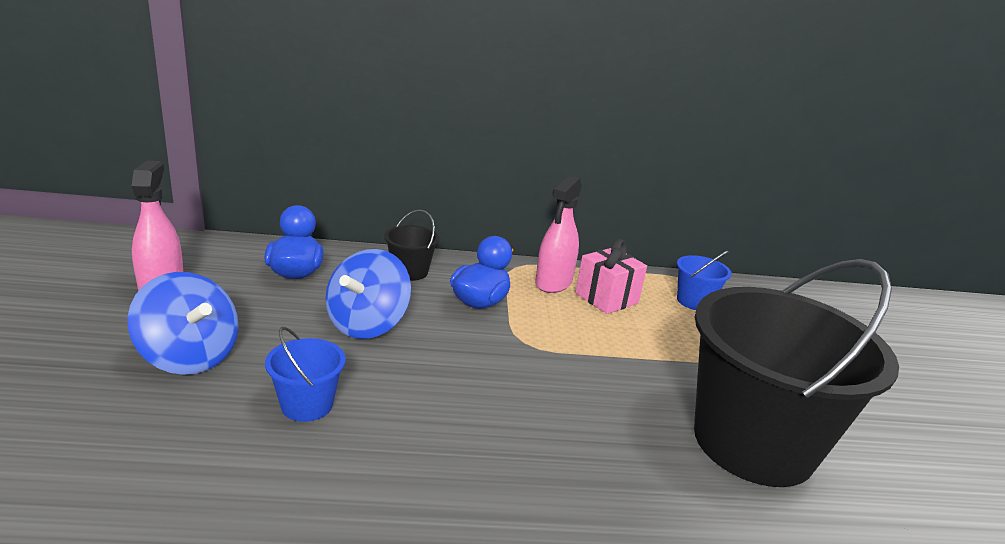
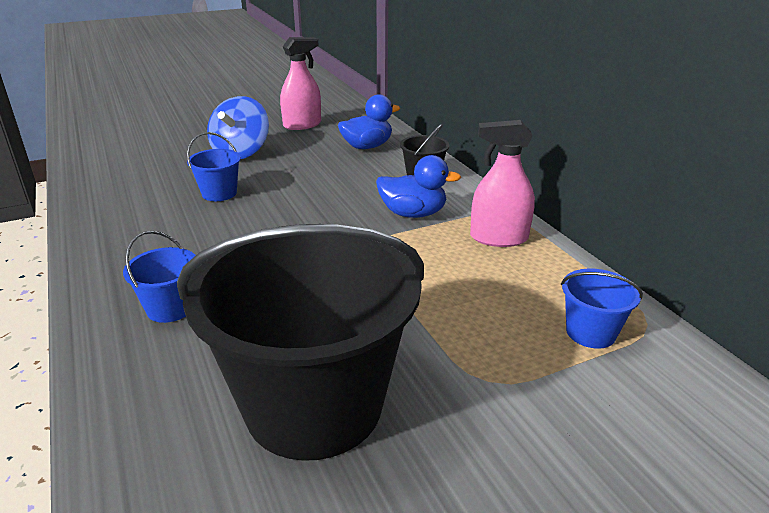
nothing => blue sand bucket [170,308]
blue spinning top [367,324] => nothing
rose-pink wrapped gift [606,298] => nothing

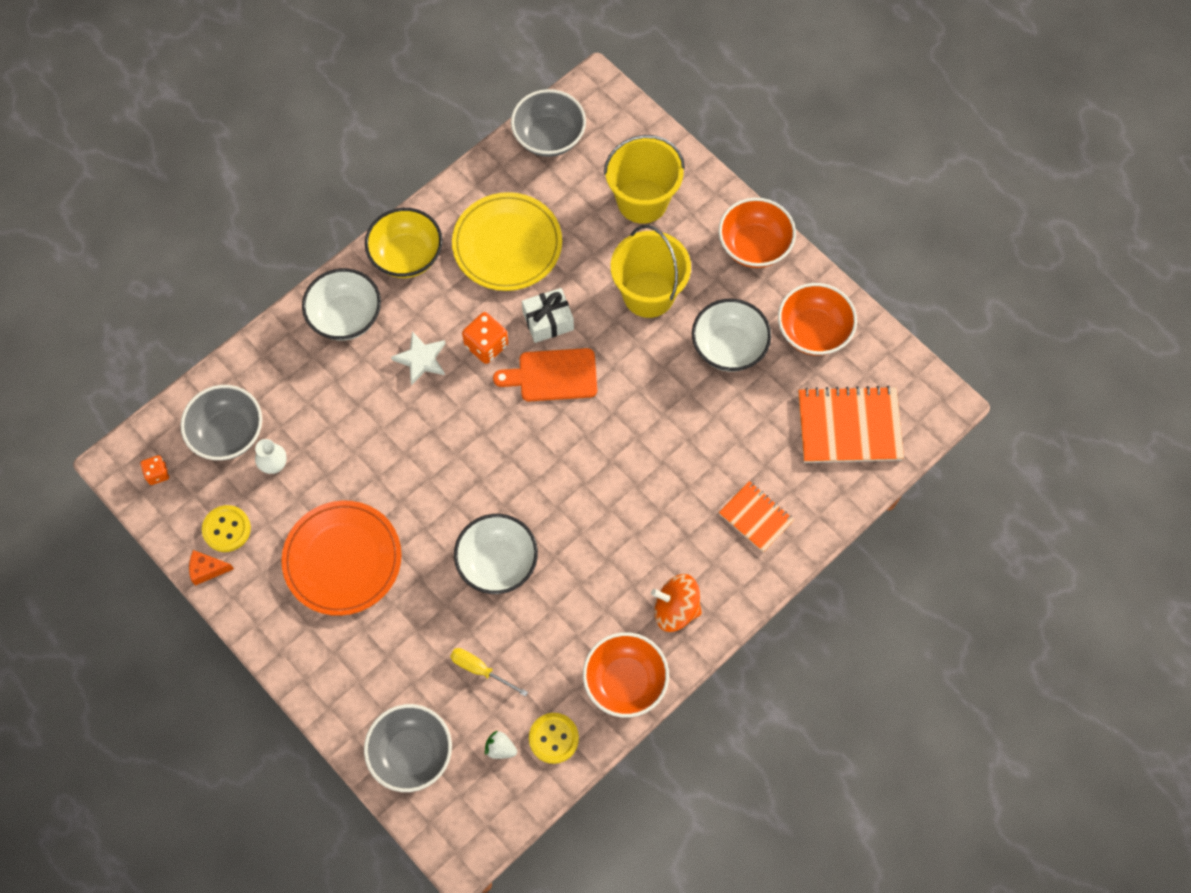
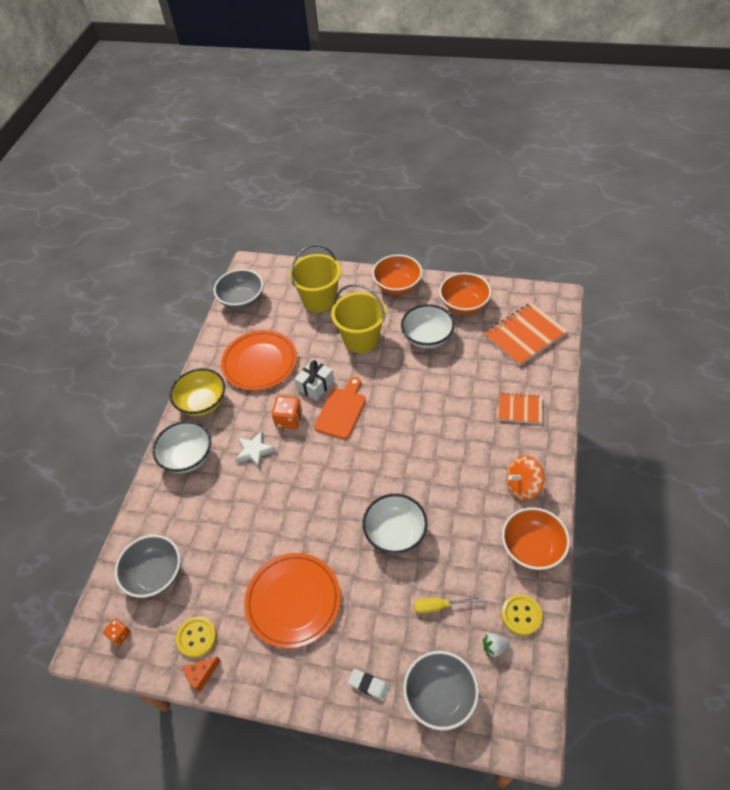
yellow dinner plate [507,244] => orange-coloured dinner plate [260,362]
orange-coloured cutting board [552,375] => orange-coloured cutting board [341,410], 150 degrees clockwise
nothing => snow-white pencil eraser [369,685]
snow-white vase [274,465] => nothing

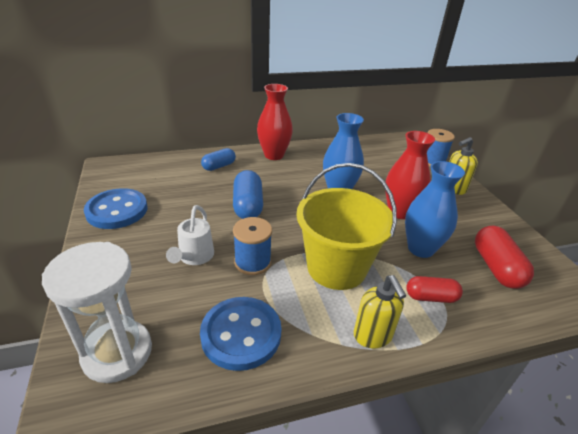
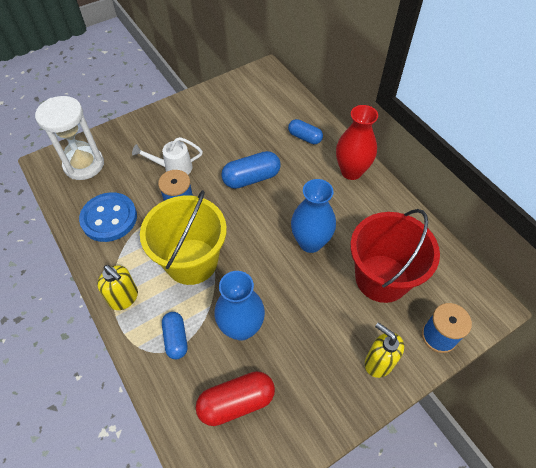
yellow soap dispenser [373,336] => yellow soap dispenser [124,298], 105 degrees counterclockwise
scarlet capsule [431,297] => blue capsule [176,339]
nothing => scarlet sand bucket [381,278]
blue button [117,210] => nothing
scarlet vase [399,212] => nothing

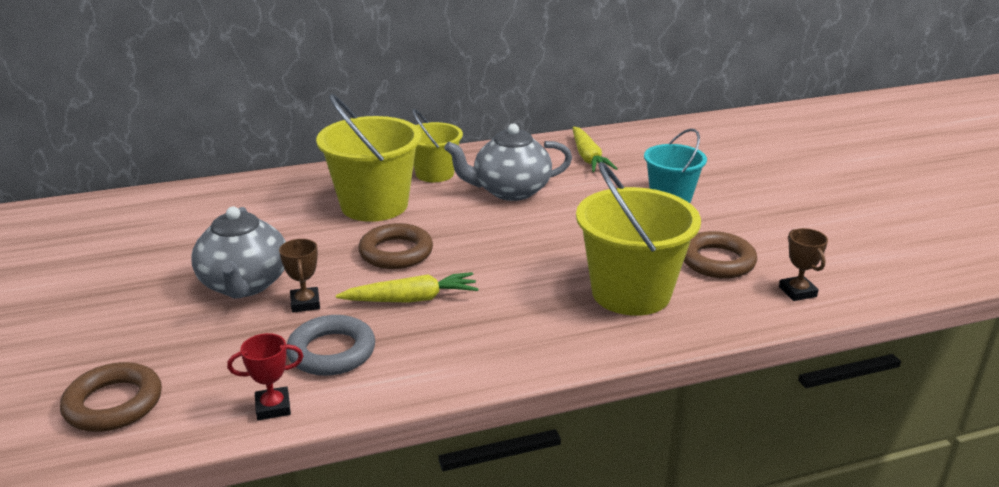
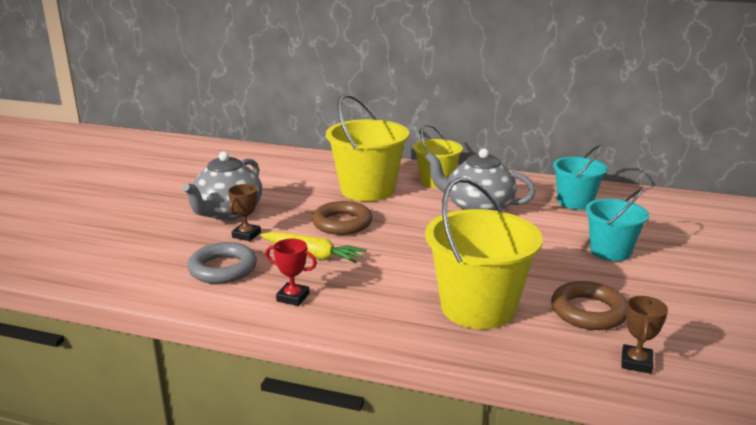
scarlet award cup [273,407] => scarlet award cup [293,297], relocated
yellow root vegetable [588,157] => aqua sand bucket [575,202]
dark brown torus [113,404] => nothing

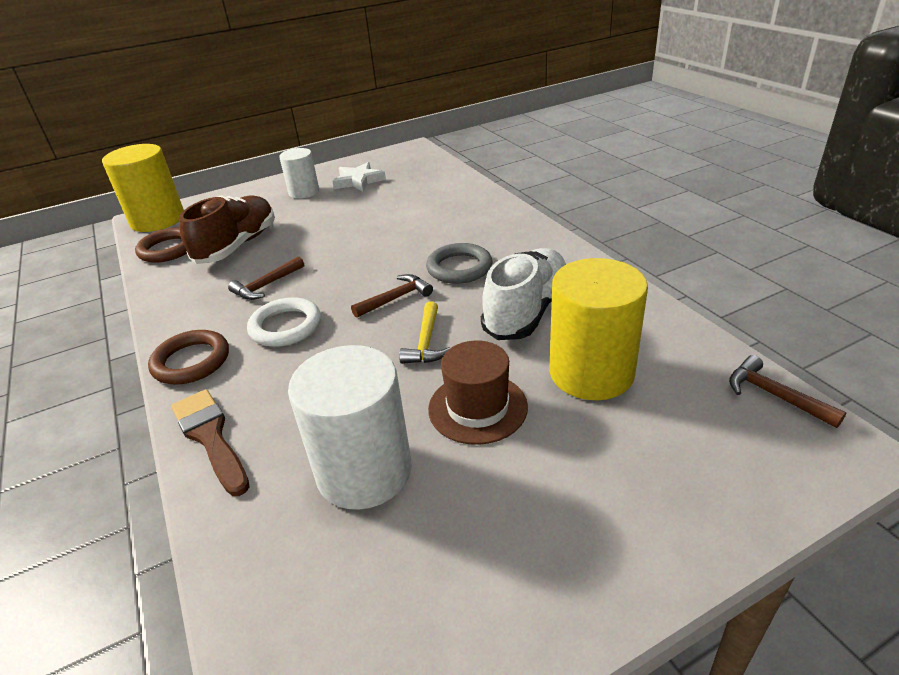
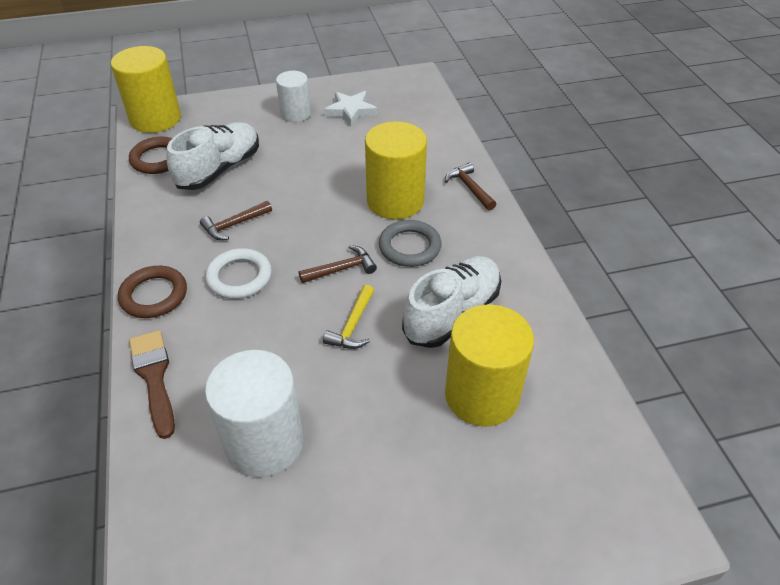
dark brown lace-up shoe [237,245] => snow-white lace-up shoe [219,169]
nothing => yellow solid cylinder [395,201]
dark brown hammer [774,395] => dark brown hammer [469,188], relocated
dark brown tall hat [477,408] => nothing

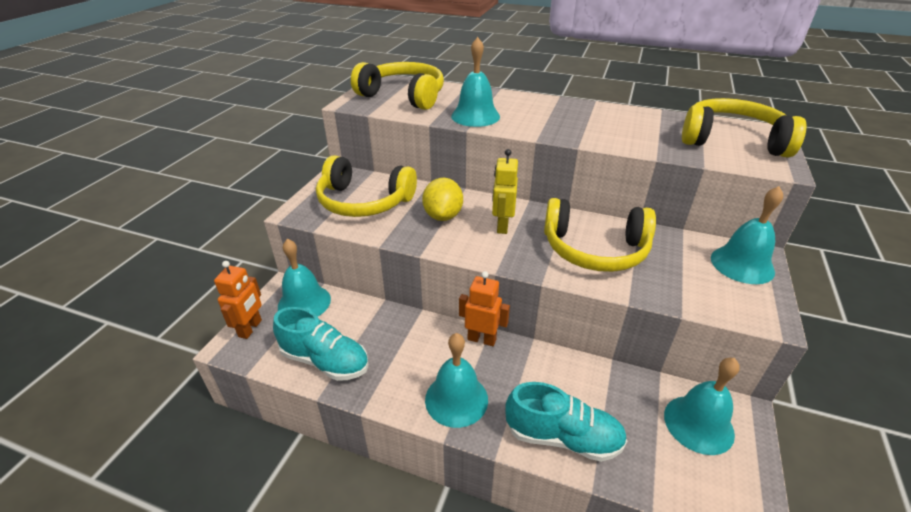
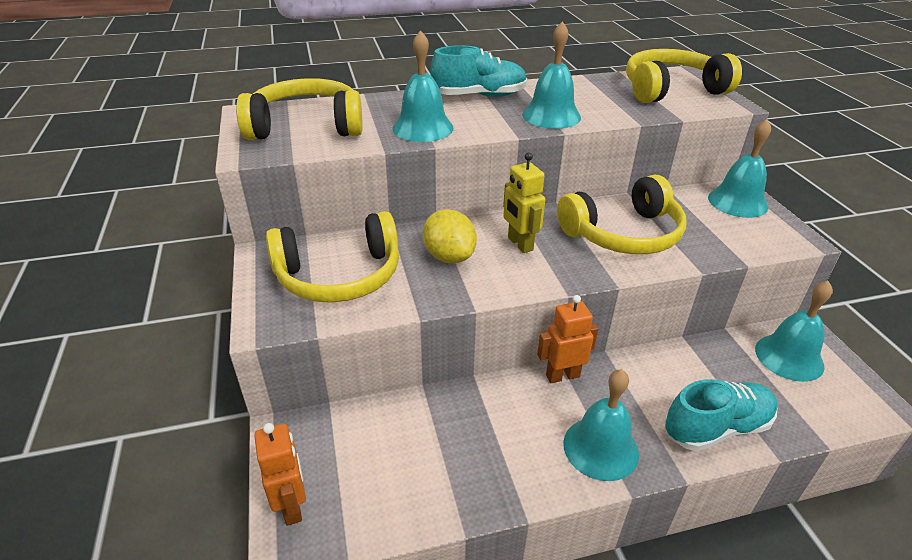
aqua lace-up shoe [325,361] => aqua lace-up shoe [479,96], relocated
aqua hand bell [304,302] => aqua hand bell [551,116], relocated

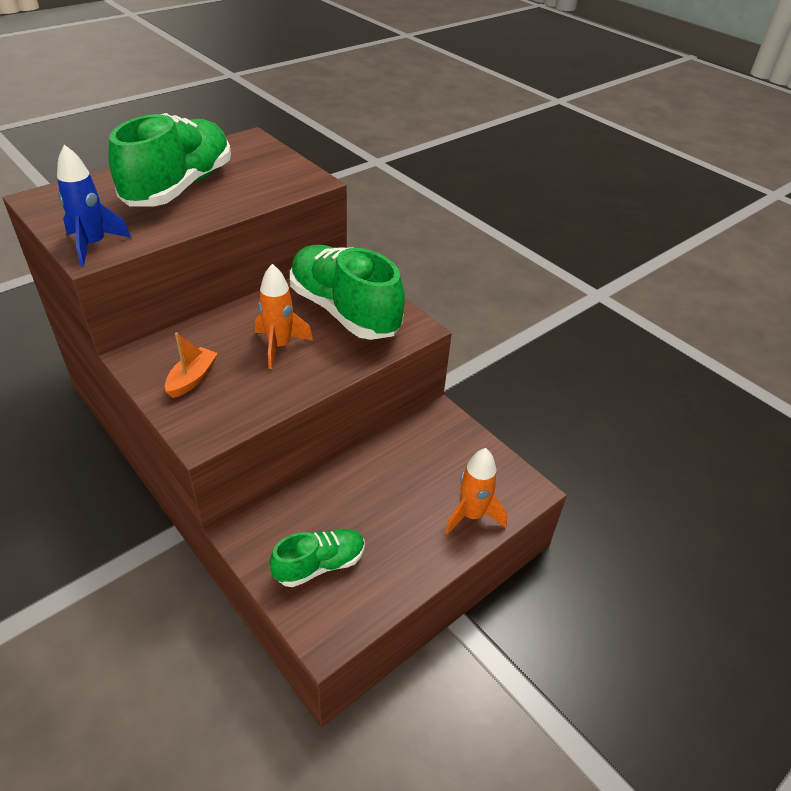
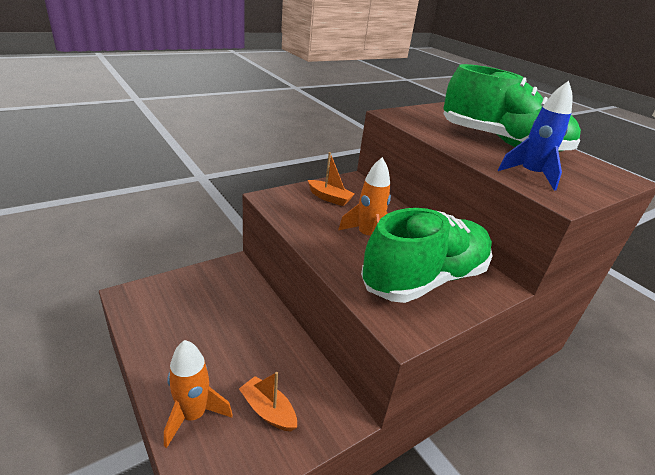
nothing => orange-coloured sailboat [268,410]
blue spaceship [94,245] => blue spaceship [530,175], relocated
green lace-up shoe [320,565] => nothing

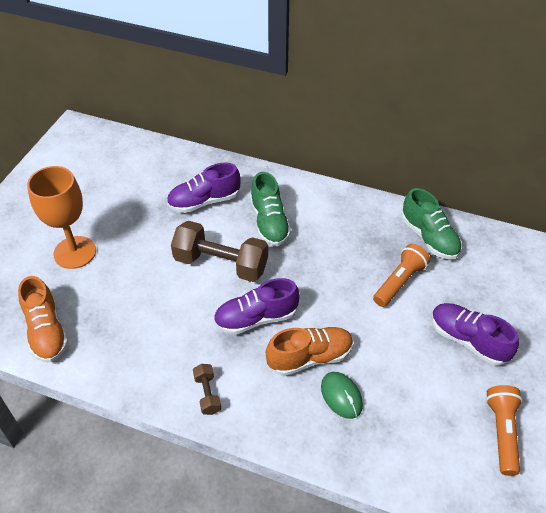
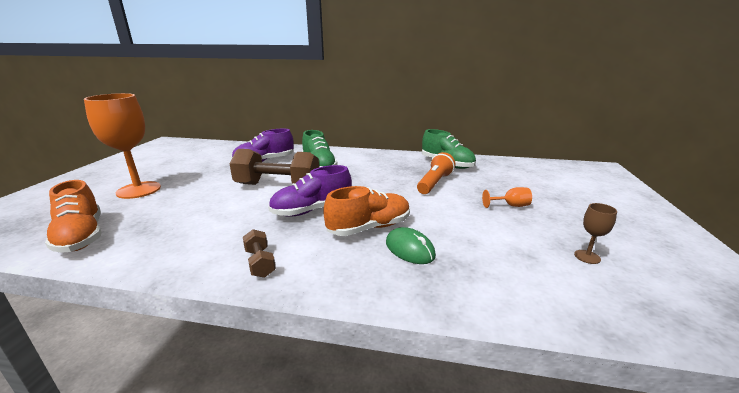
royal purple lace-up shoe [468,340] => orange-coloured goblet [510,206]
orange-coloured torch [502,432] => dark brown goblet [587,257]

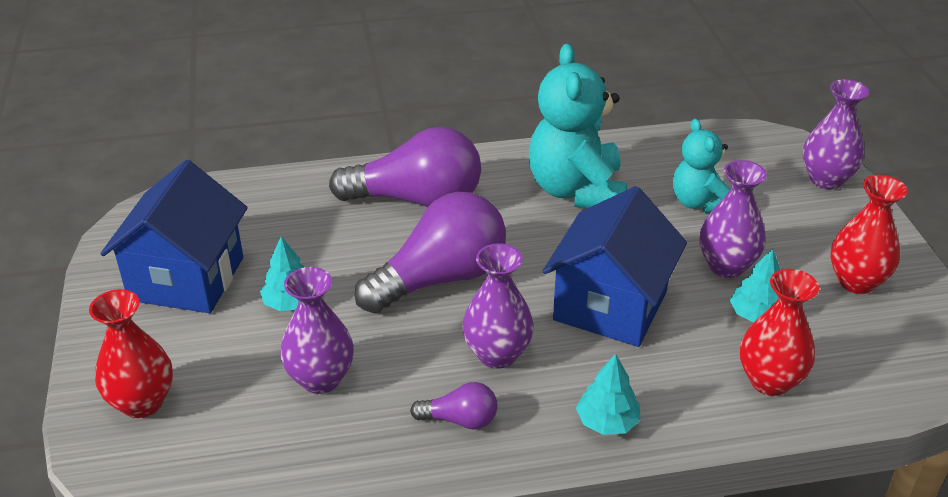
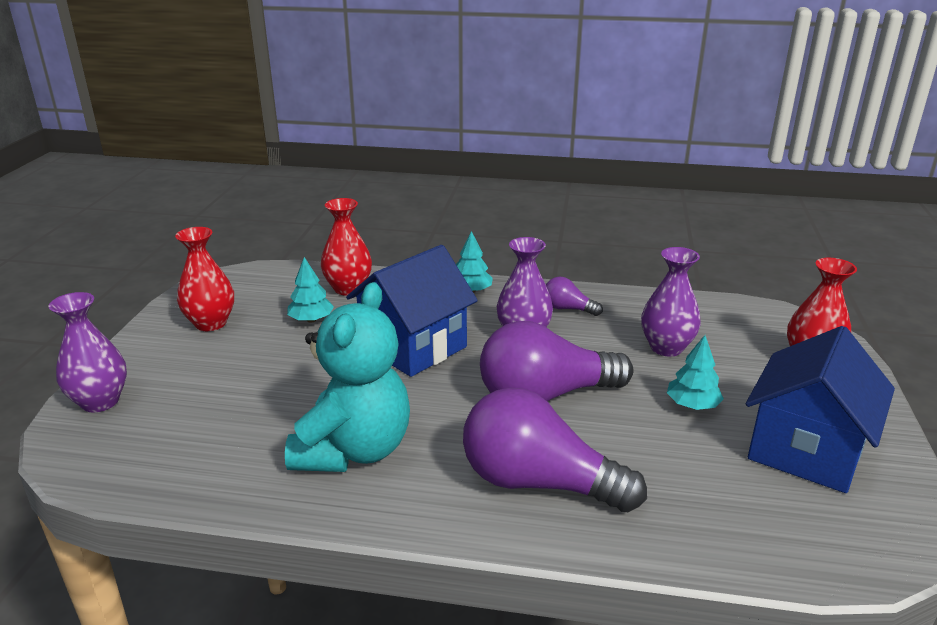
aqua stuffed bear [699,203] => nothing
royal purple vase [726,266] => nothing

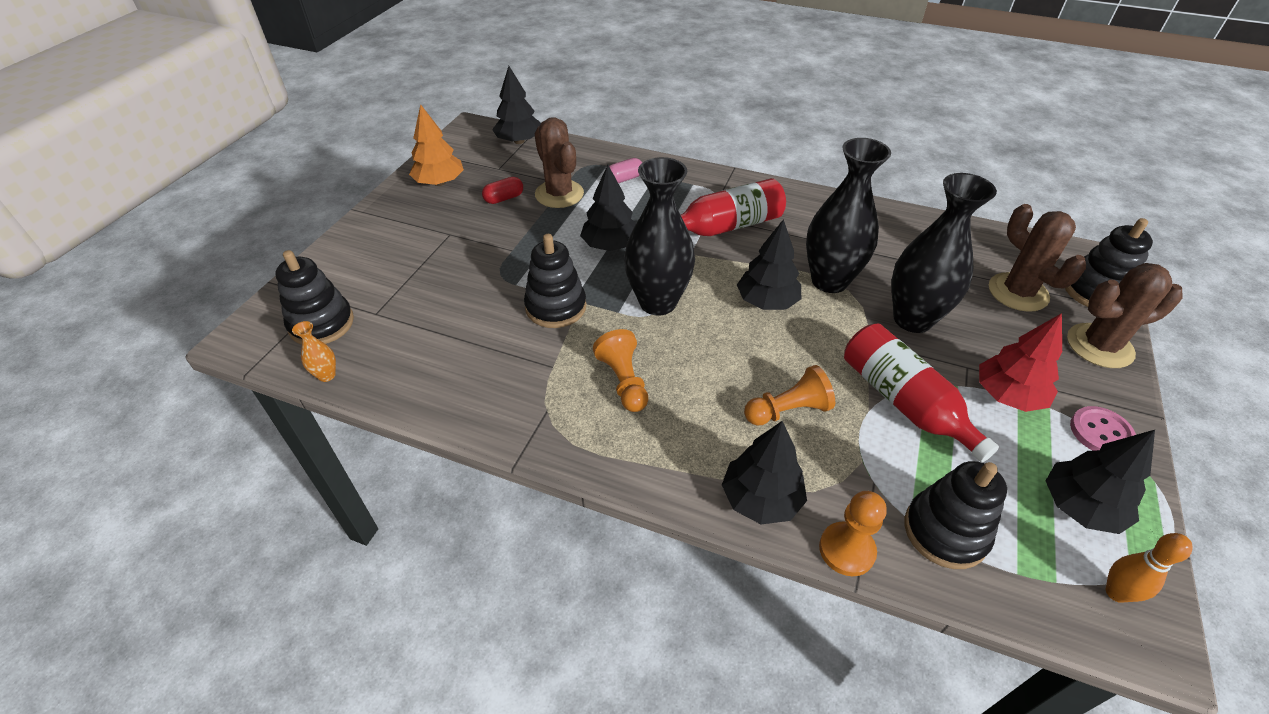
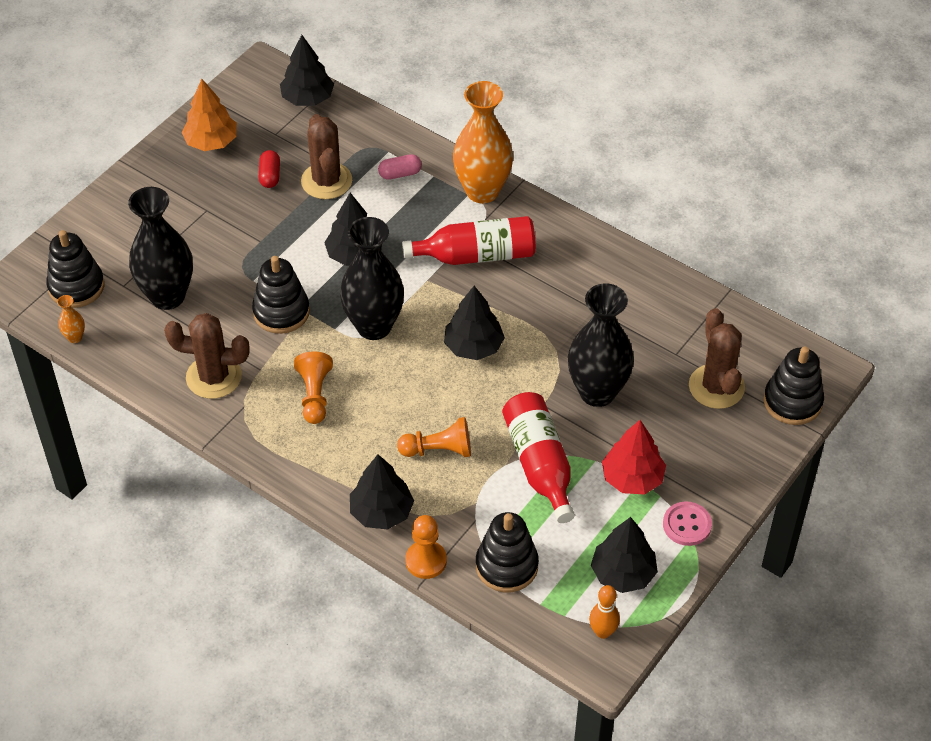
jet-black vase [829,281] => jet-black vase [167,296], relocated
dark brown cactus [1099,346] => dark brown cactus [214,377], relocated
scarlet capsule [504,198] => scarlet capsule [270,176], 75 degrees counterclockwise
nothing => orange-coloured vase [482,191]

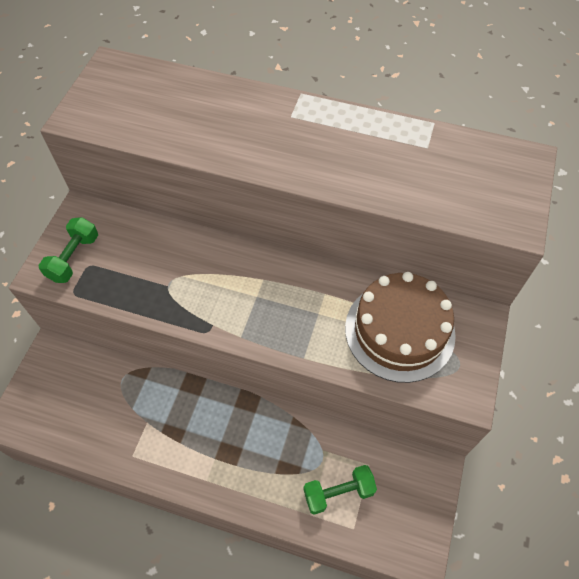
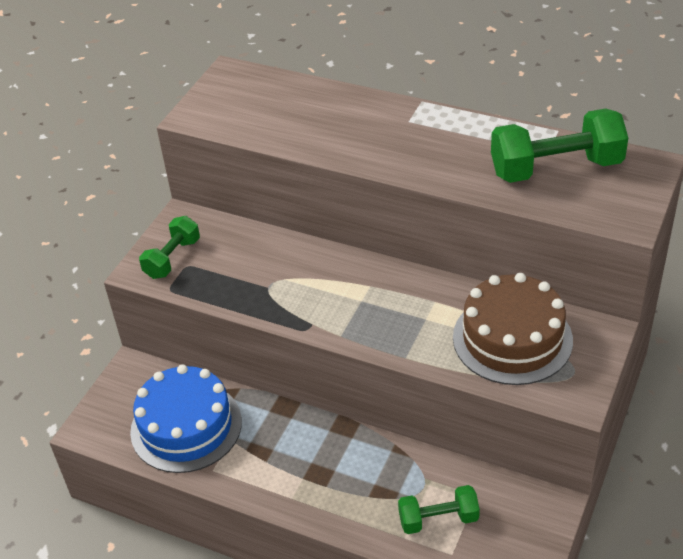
nothing => blue layer cake [186,426]
nothing => green dumbbell [556,168]

